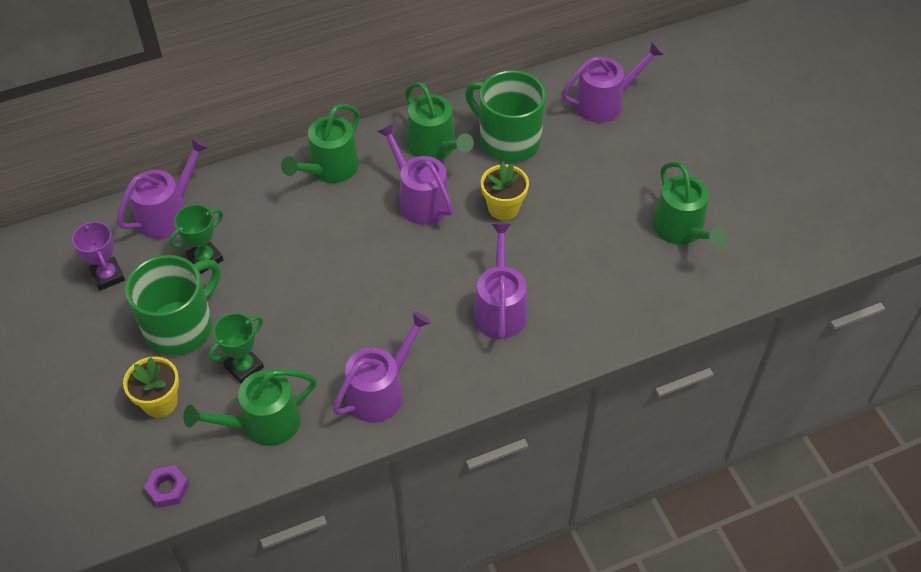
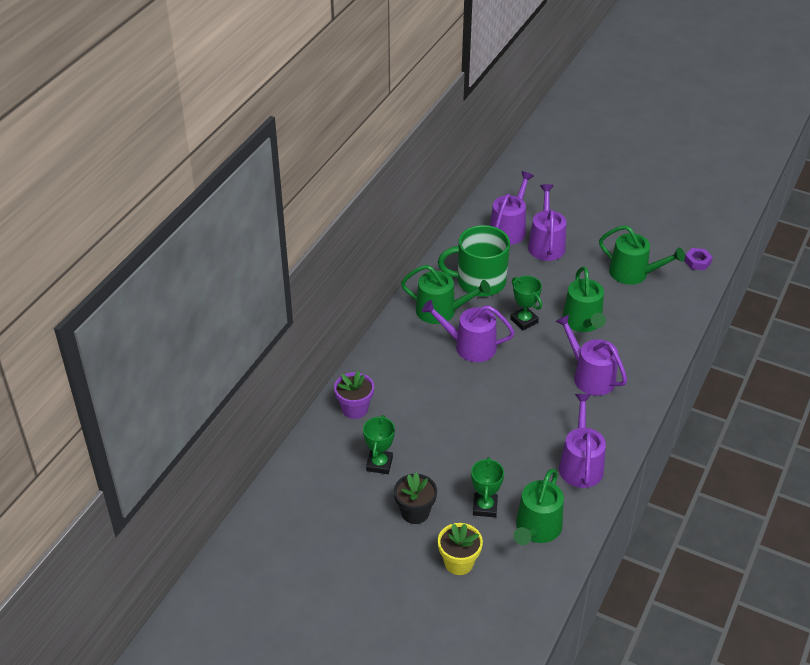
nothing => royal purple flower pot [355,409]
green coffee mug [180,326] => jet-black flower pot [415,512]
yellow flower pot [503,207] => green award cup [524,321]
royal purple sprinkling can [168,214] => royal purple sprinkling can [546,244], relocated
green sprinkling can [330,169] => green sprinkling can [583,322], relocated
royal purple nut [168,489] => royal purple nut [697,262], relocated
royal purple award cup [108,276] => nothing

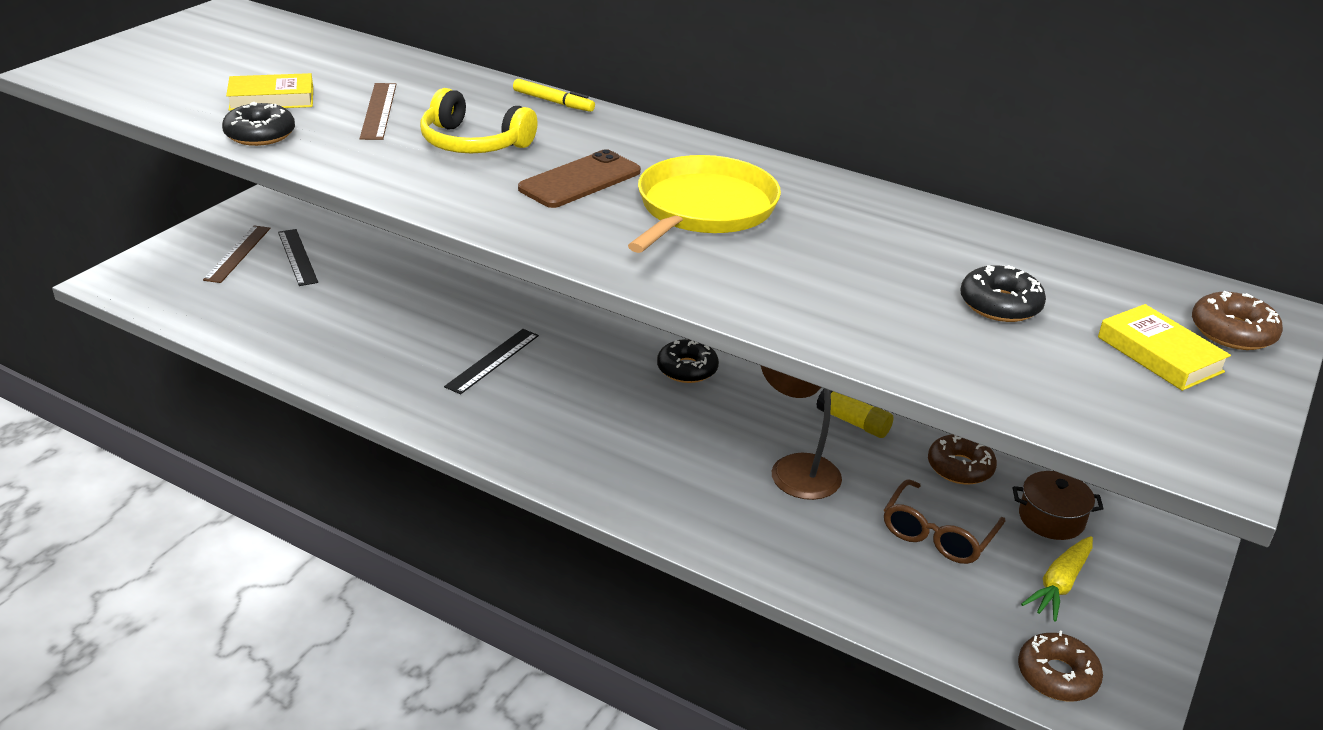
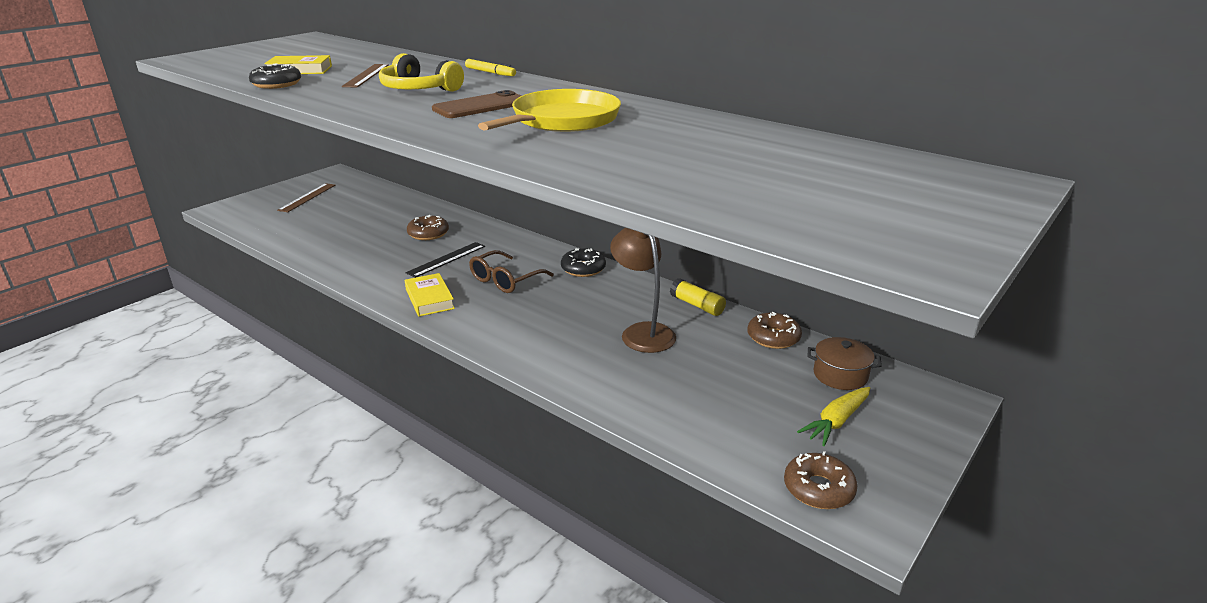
yellow book [1159,354] => yellow book [429,299], relocated
dark brown doughnut [1232,332] => dark brown doughnut [428,234], relocated
dark brown spectacles [938,534] => dark brown spectacles [505,280], relocated
jet-black ruler [297,257] => nothing
jet-black doughnut [1000,305] => nothing

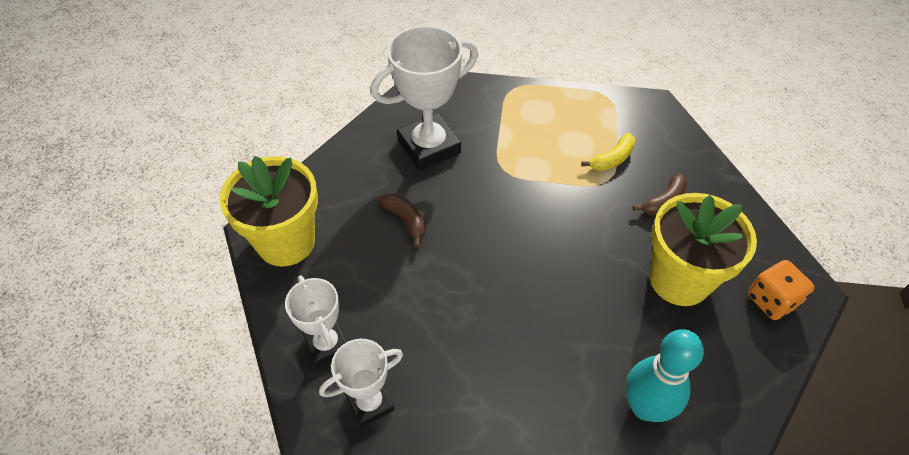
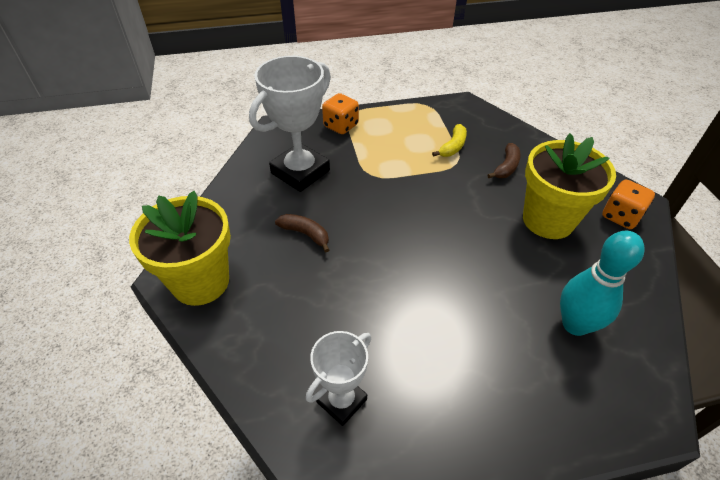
nothing => orange-coloured dice [341,126]
snow-white award cup [327,344] => nothing

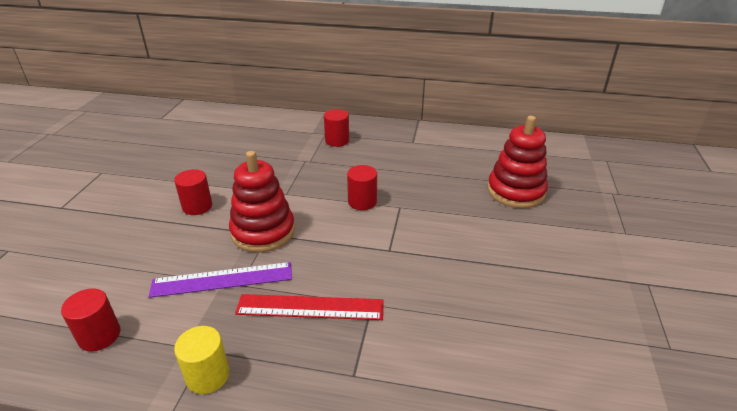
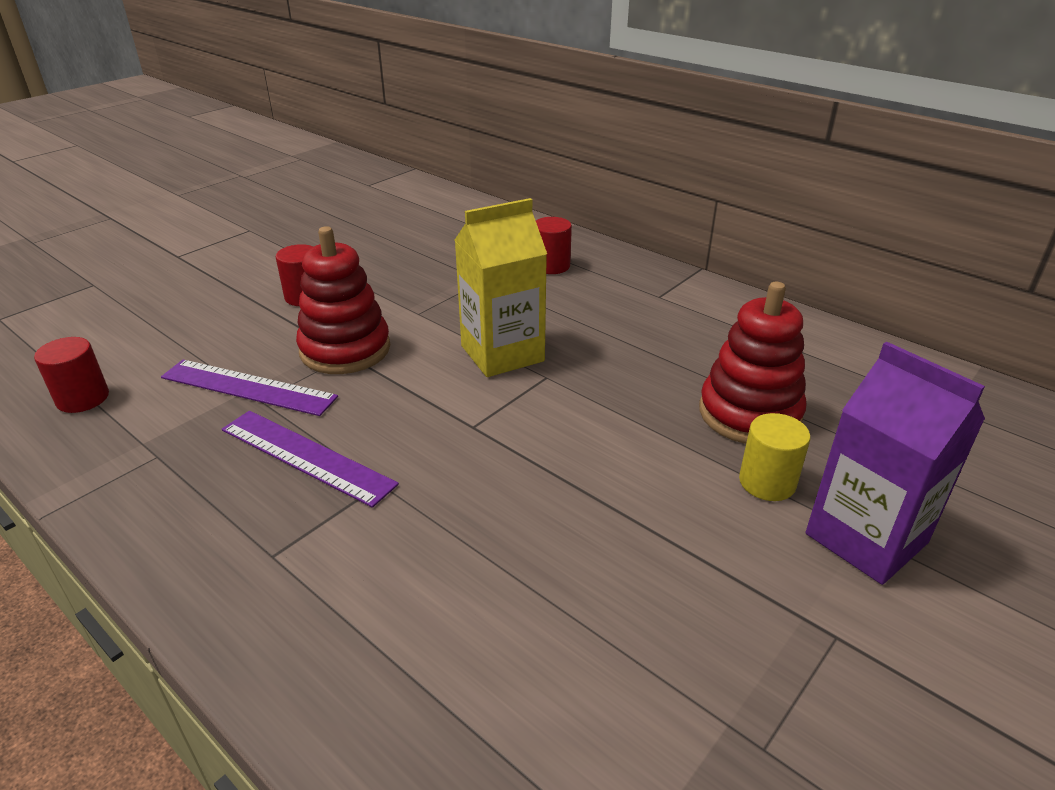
scarlet ruler [310,307] => royal purple ruler [306,456]
scarlet solid cylinder [362,202] => yellow juice carton [502,353]
yellow solid cylinder [208,375] => yellow solid cylinder [767,482], relocated
nothing => royal purple juice carton [866,538]

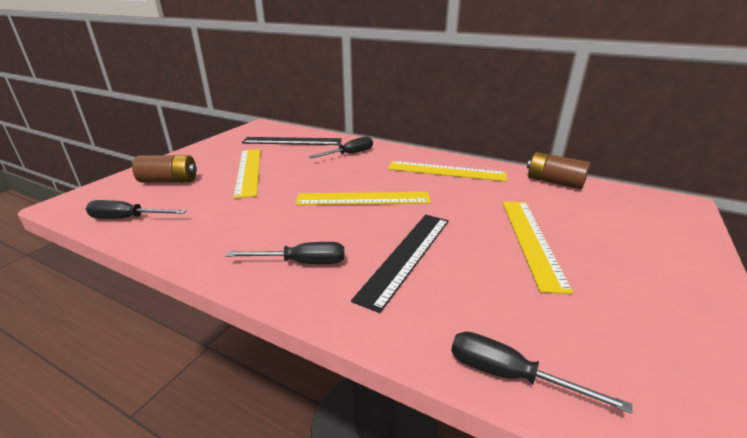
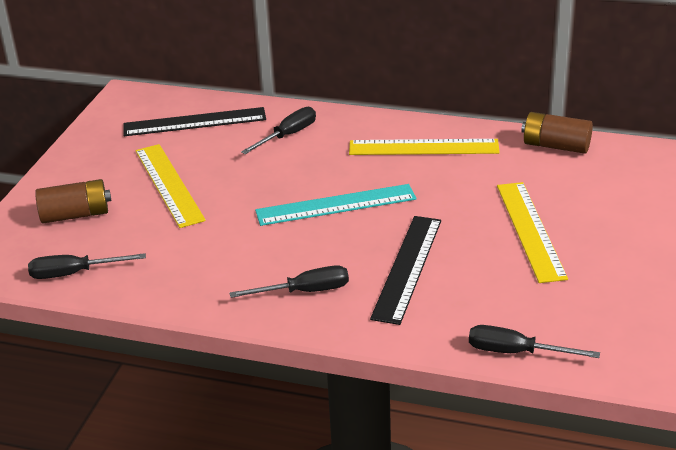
yellow ruler [363,199] => aqua ruler [336,205]

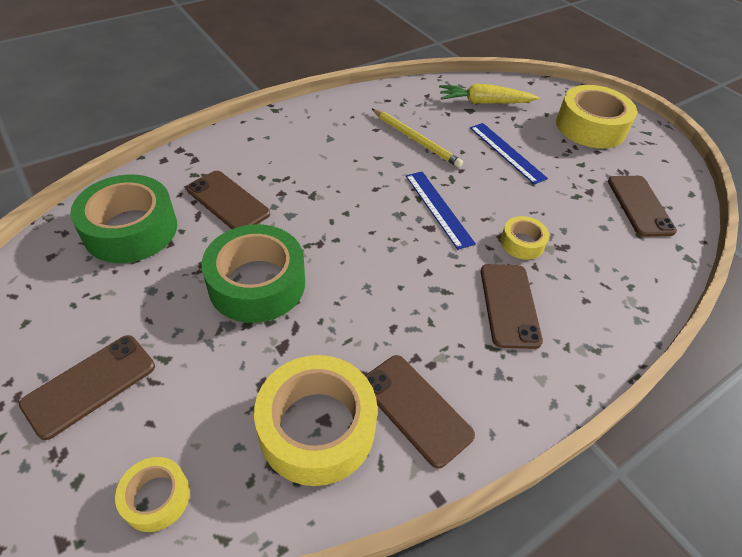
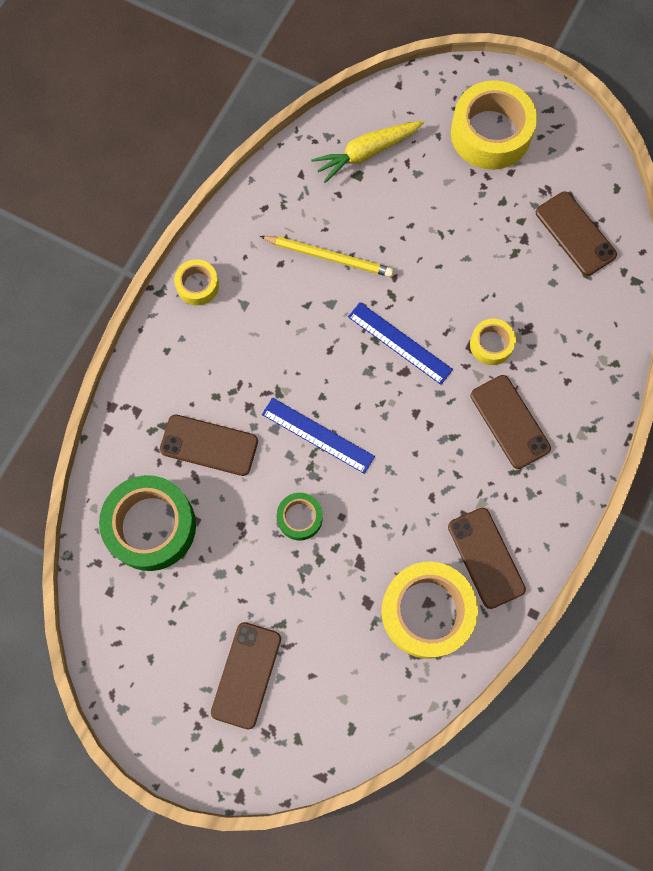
yellow roll of tape [156,497] => yellow roll of tape [197,285], relocated
blue ruler [506,152] => blue ruler [317,435], relocated
green roll of tape [257,283] => green roll of tape [300,518], x0.51
dark brown phone [415,409] => dark brown phone [486,558], 45 degrees clockwise

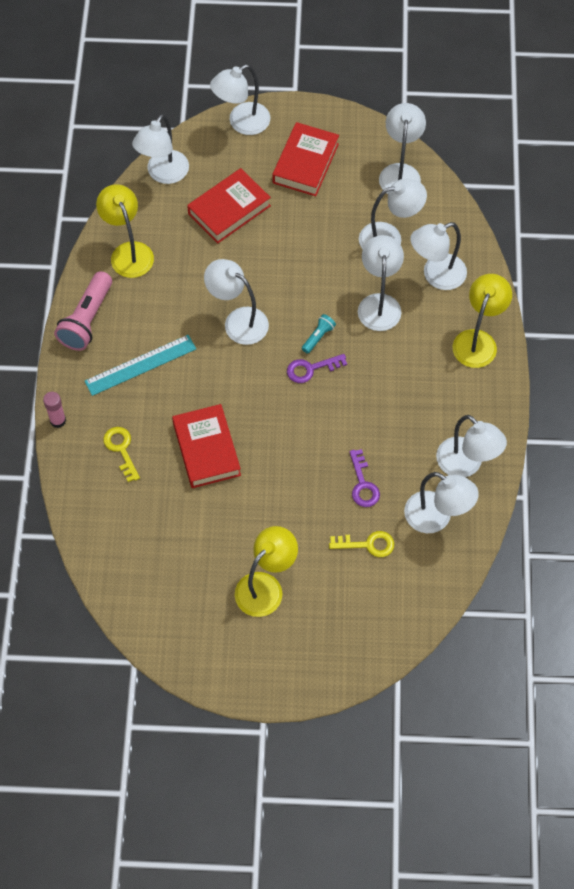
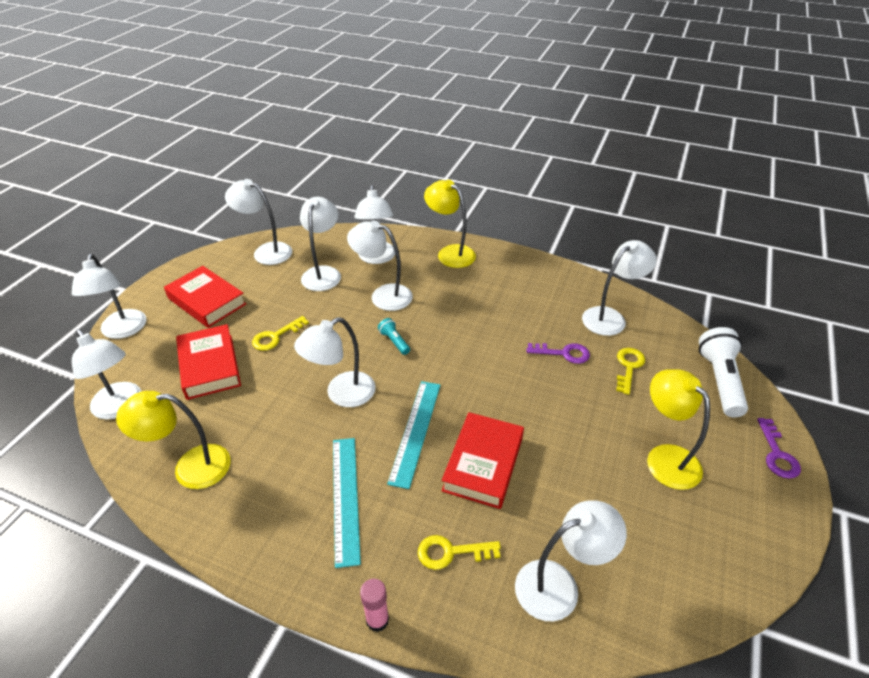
nothing => yellow key [275,336]
nothing => aqua ruler [416,431]
scarlet book [207,449] => scarlet book [483,464], 75 degrees counterclockwise
snow-white reading lamp [466,465] => snow-white reading lamp [559,585], relocated
nothing => snow-white torch [720,380]
royal purple key [311,369] => royal purple key [777,454], relocated
rose-pink torch [87,320] => nothing

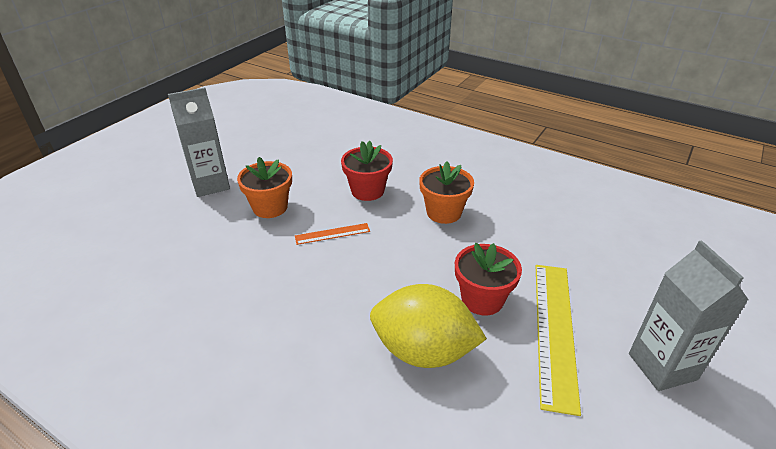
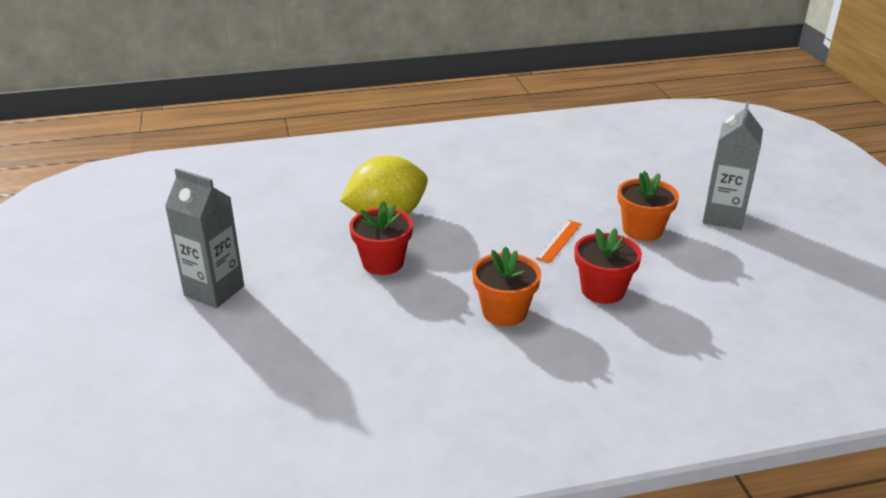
yellow ruler [554,331] => nothing

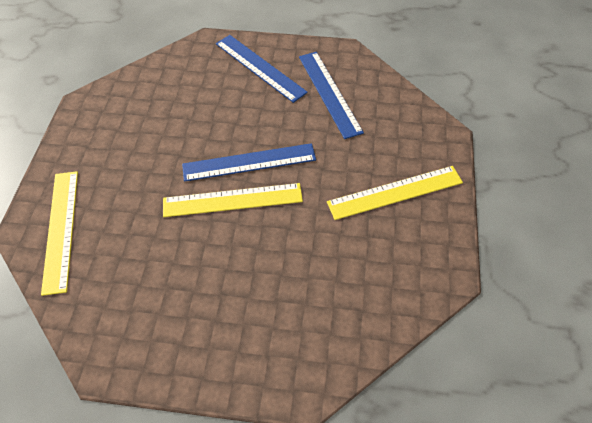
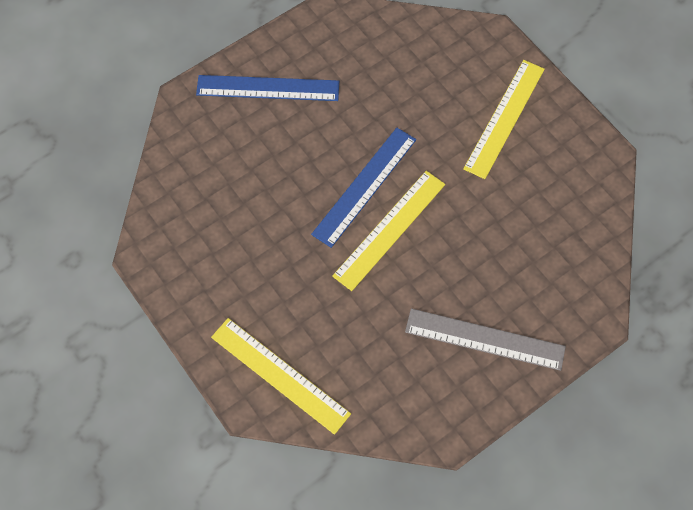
nothing => ash-grey ruler [484,339]
blue ruler [329,93] => nothing

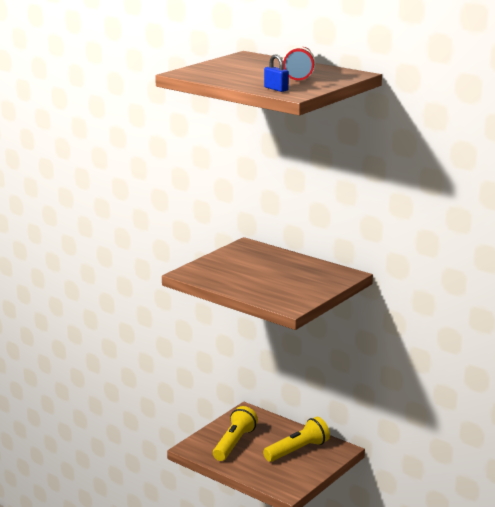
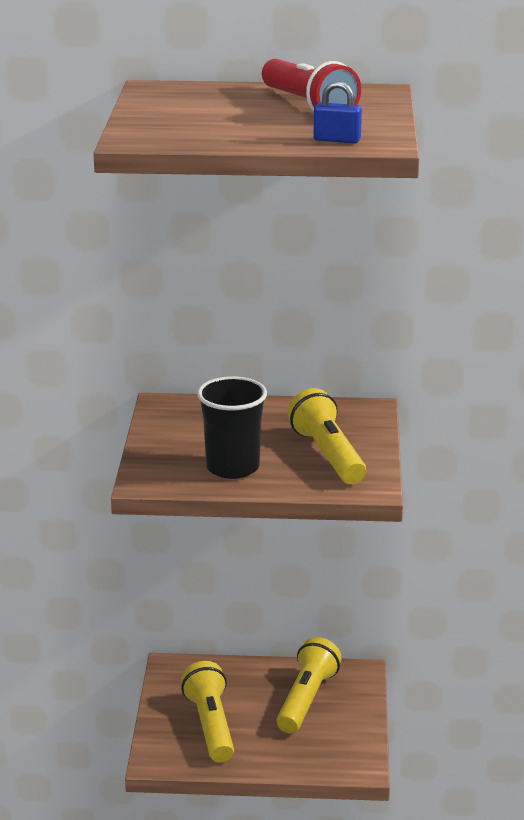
nothing => jet-black cup [232,467]
nothing => yellow torch [328,455]

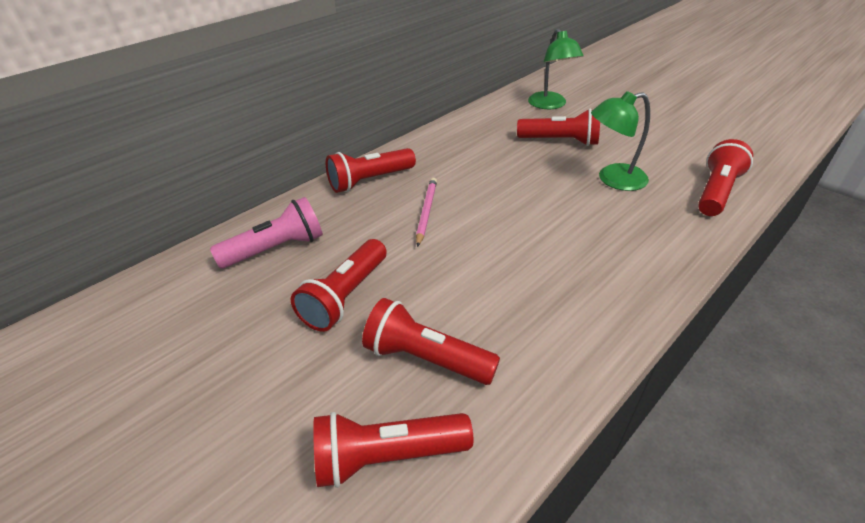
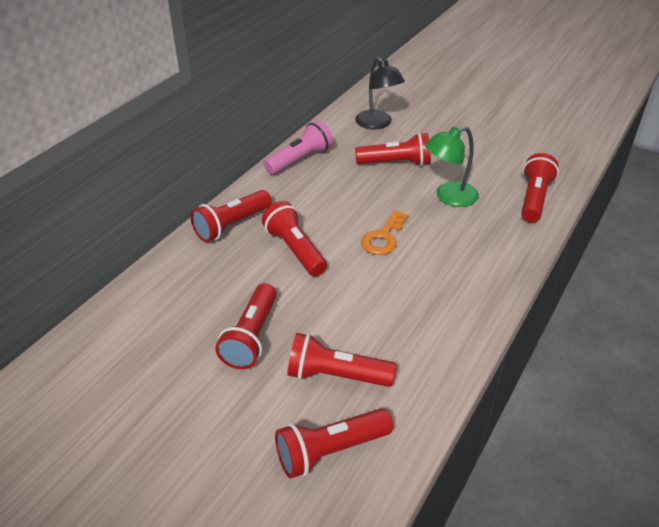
rose-pink pencil [426,212] => scarlet torch [295,250]
rose-pink torch [276,249] => rose-pink torch [300,160], relocated
green reading lamp [550,105] => jet-black reading lamp [377,124]
nothing => orange-coloured key [383,237]

